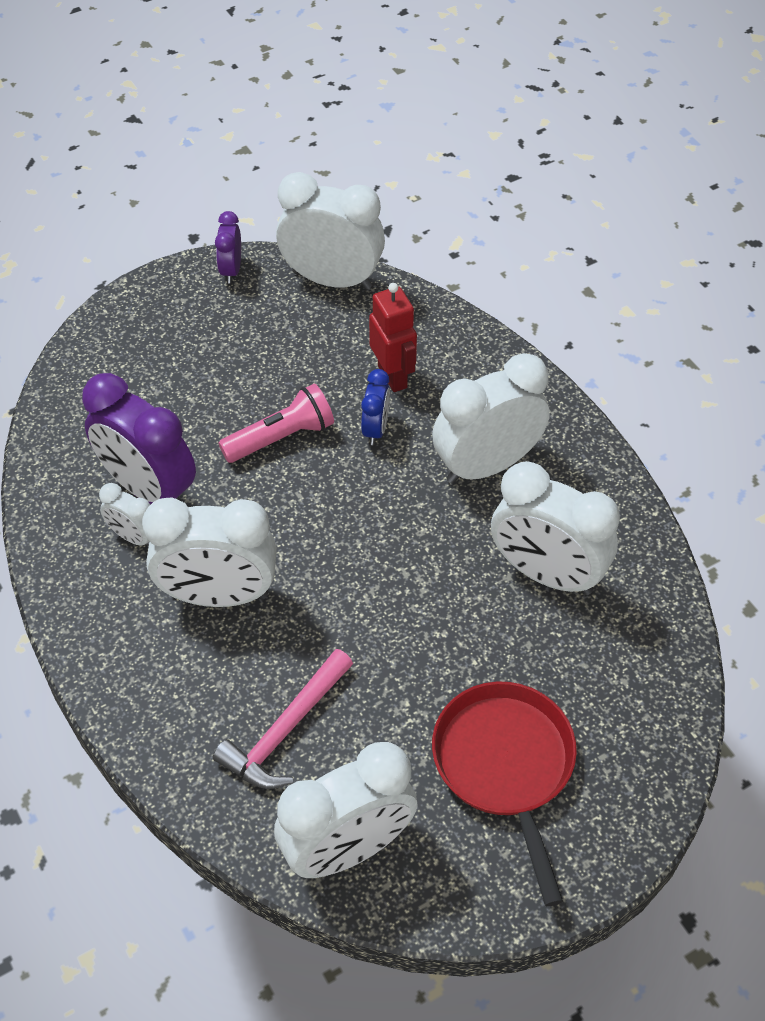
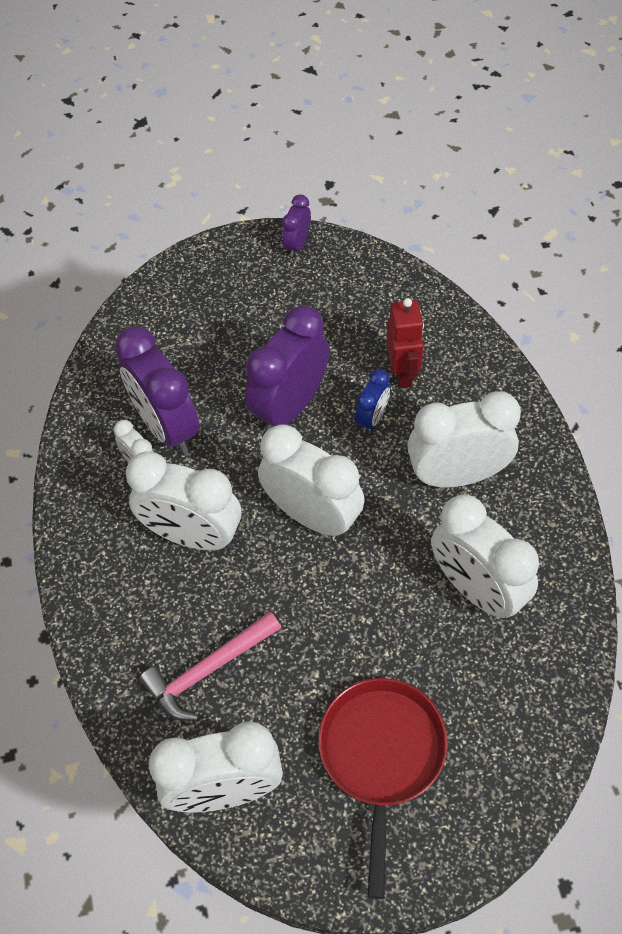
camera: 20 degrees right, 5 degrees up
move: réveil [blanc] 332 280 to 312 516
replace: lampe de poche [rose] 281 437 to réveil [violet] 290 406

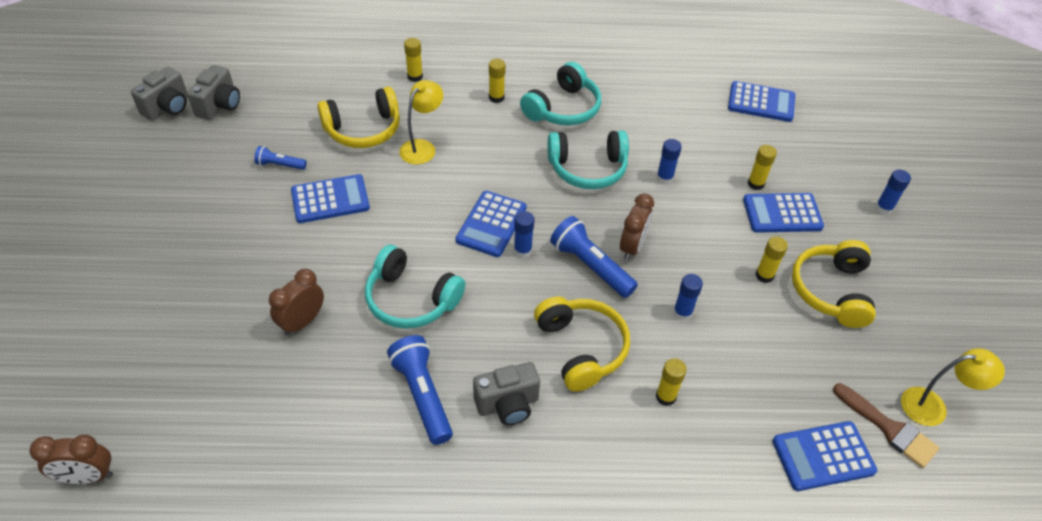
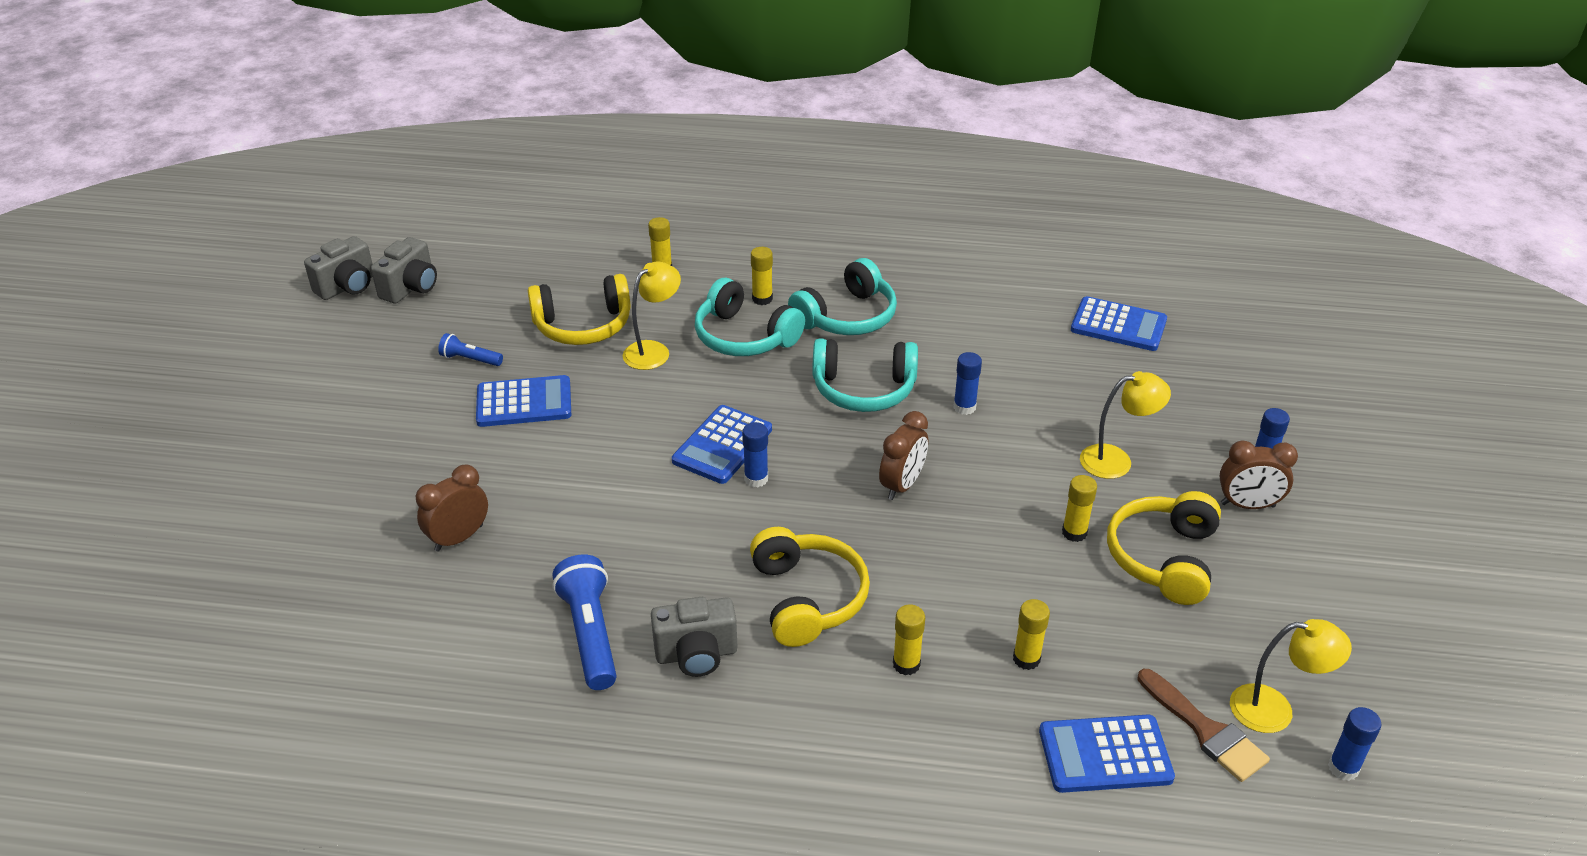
camera: 10 degrees right, 10 degrees down
delete: lampe de poche [bleu] 590 266
move: bâton de colle [jaune] 755 184 to 1026 659; casque audio [turquoise] 411 299 to 744 336; bâton de colle [bleu] 682 313 to 1343 768; réveil [marron] 88 476 to 1247 505
replace: calculatrice [bleu] 782 213 to lampe [jaune] 1116 460

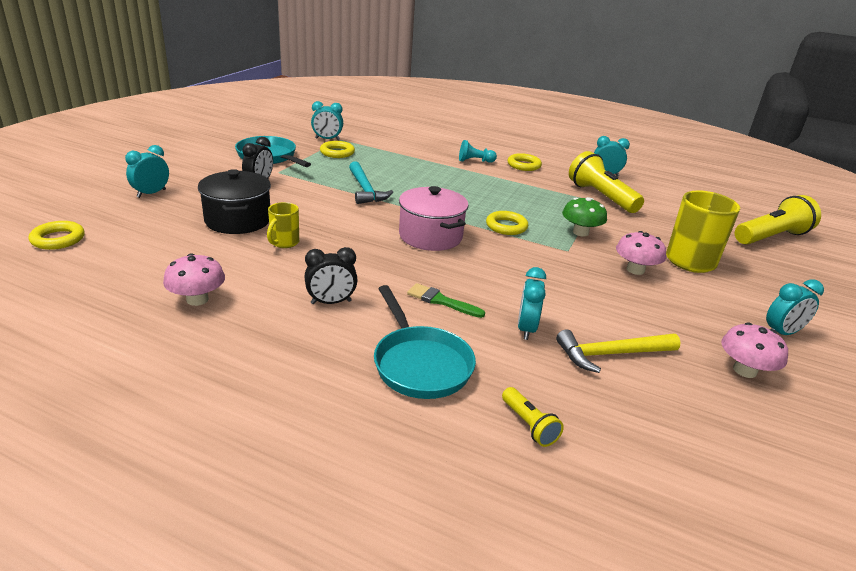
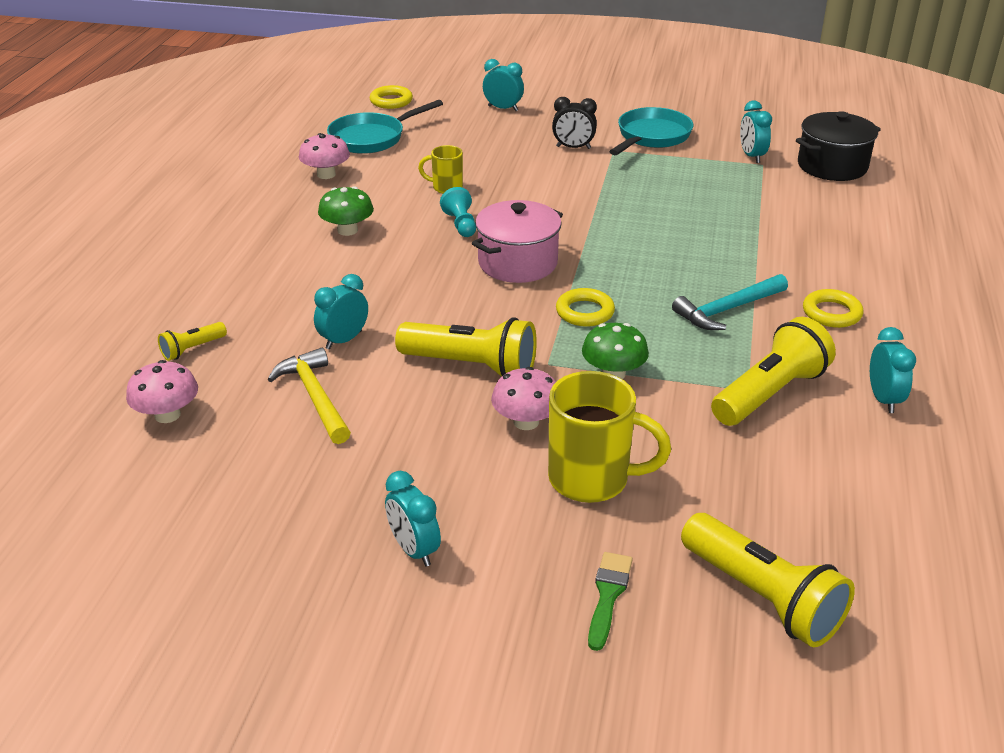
camera: 80 degrees right, 5 degrees up
delete: anneau [jaune] 337 152
insert: lampe de poche [jaune] 471 366
move: pion [turquoise] 475 161 to 461 224; marteau [turquoise] 365 190 to 727 310; marmite [noir] 238 220 to 832 166; pinceau [vert] 441 301 to 608 595; poêle [turquoise] 420 364 to 371 138; champignon [rose] 744 370 to 167 415
replace: réveil [noir] 331 302 to champignon [vert] 347 230
rotate: réveil [turquoise] 526 329 = 344 340 45 degrees counterclockwise

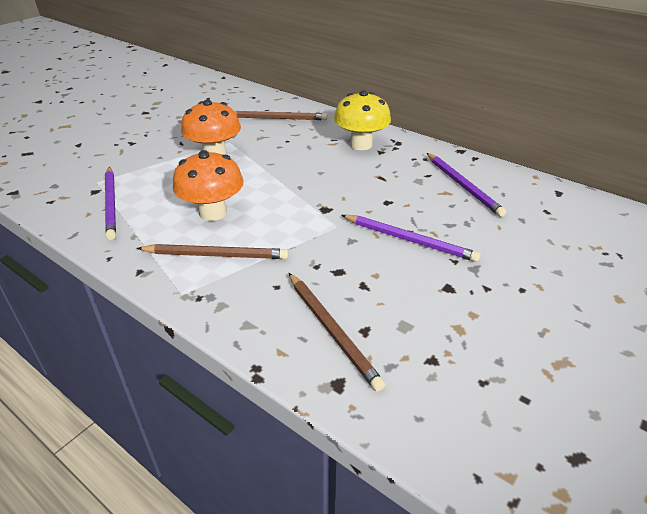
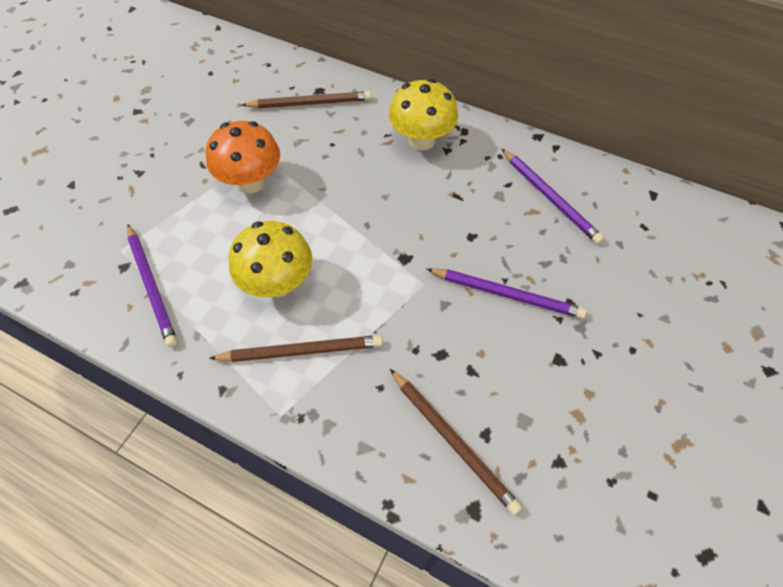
camera: 10 degrees left, 20 degrees up
recolor: champignon [orange] 213 212 to champignon [jaune] 278 283

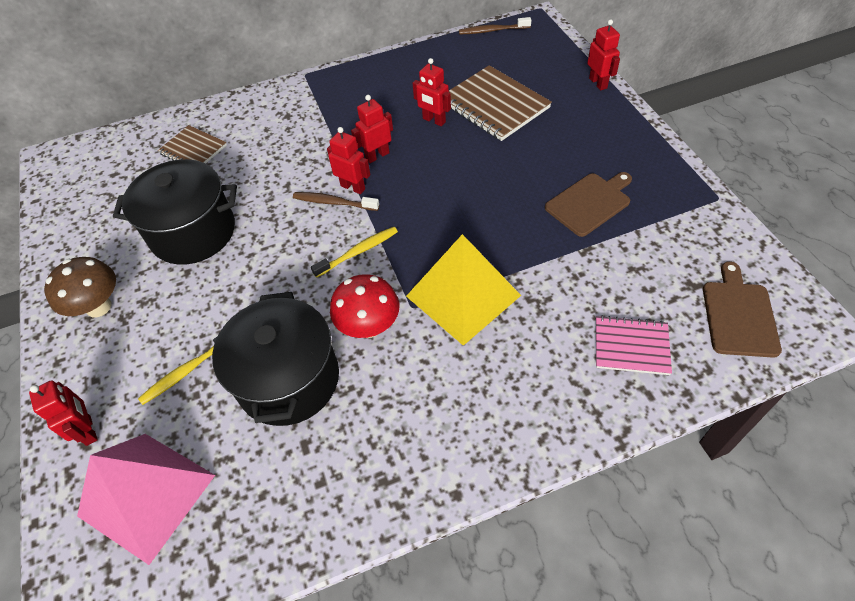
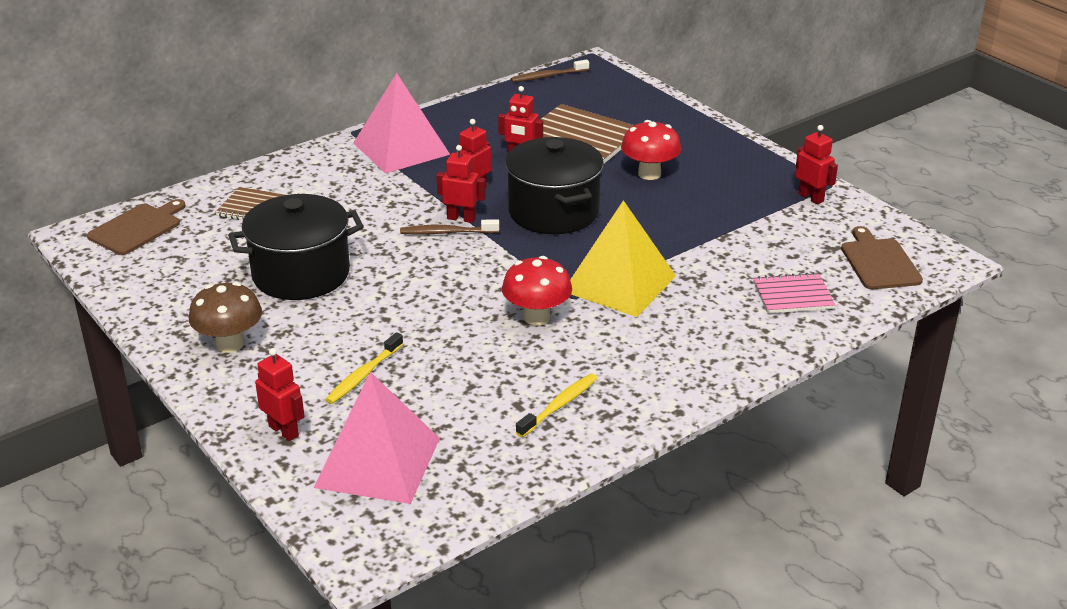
camera: 20 degrees left, 20 degrees down
insert: pyramide [rose] 401 148; champignon [rouge] 649 174
move: robot [rouge] 598 83 to 811 197; planche à découper [marron] 590 203 to 137 228; brosse à dents [jaune] 358 252 to 559 406; marmite [noir] 288 379 to 553 212

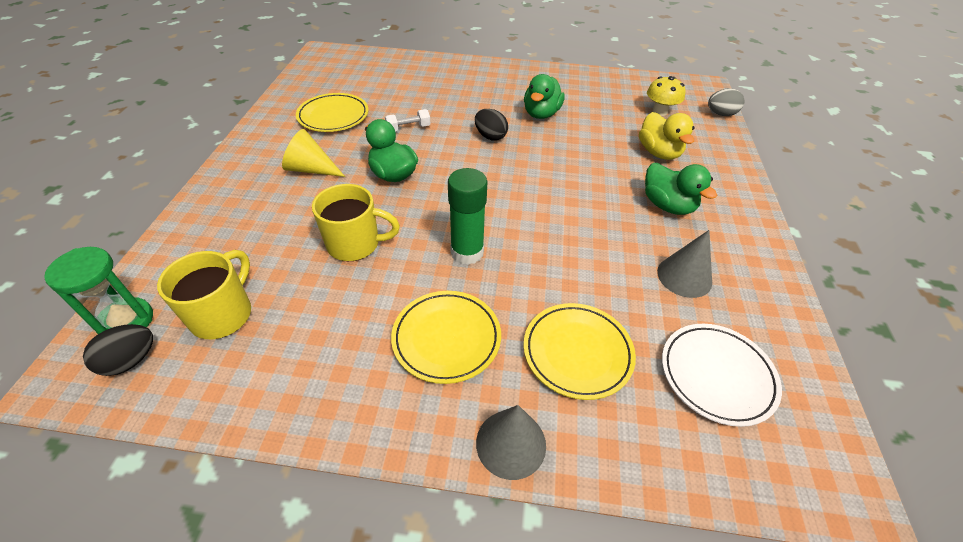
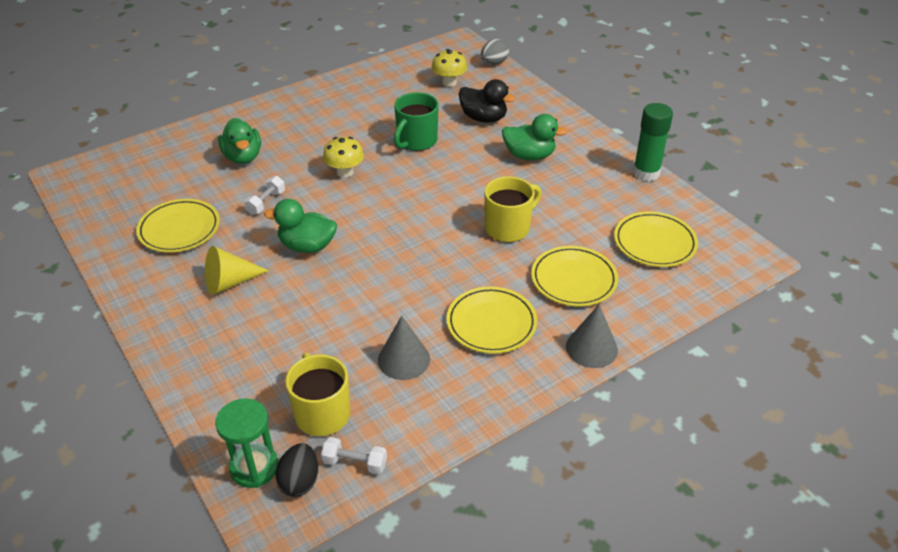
camera: 40 degrees left, 5 degrees down
insert: tasse [vert] 416 141; haltère [blanc] 355 463
move: canard [vert] 541 114 to 243 157; bâton de colle [vert] 467 252 to 646 173; tasse [jaune] 355 244 to 508 228; cône [gris] 684 276 to 404 359
replace: œuf [noir] 490 136 to champignon [jaune] 345 172
recolor: canard [jaune] 658 153 to canard [noir] 483 118; assiette [blanc] 716 375 to assiette [jaune] 654 243

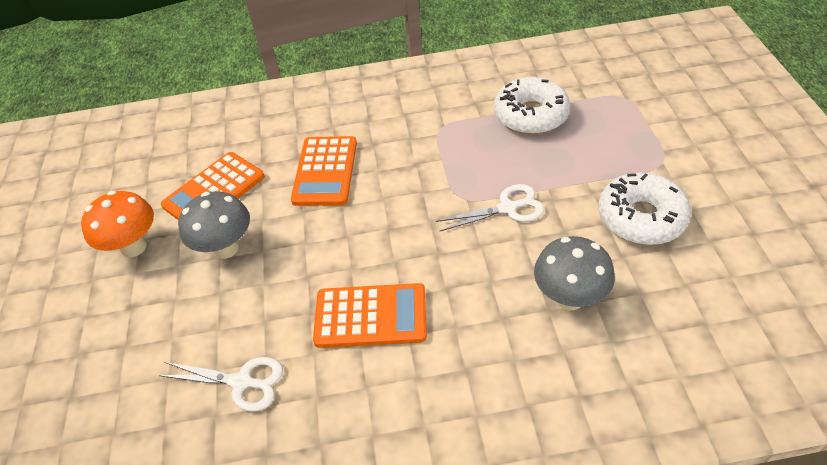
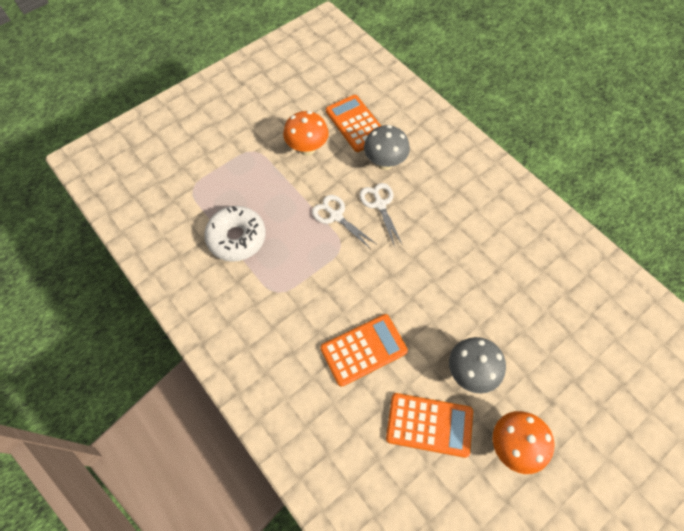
camera: 125 degrees left, 15 degrees up
move: calculatrice [orange] 370 316 to 356 123; ciseaux [blanc] 242 382 to 380 204
replace: beignet [blanc] 641 217 to champignon [orange] 307 149

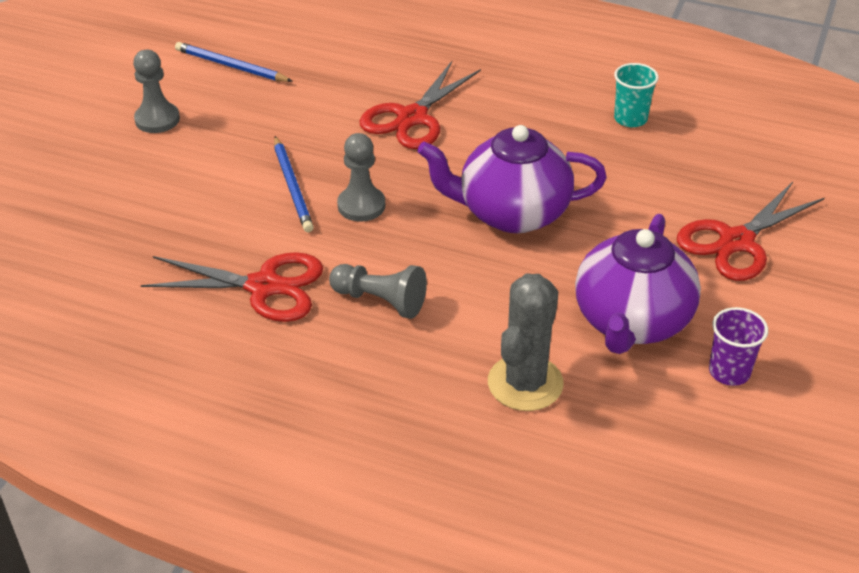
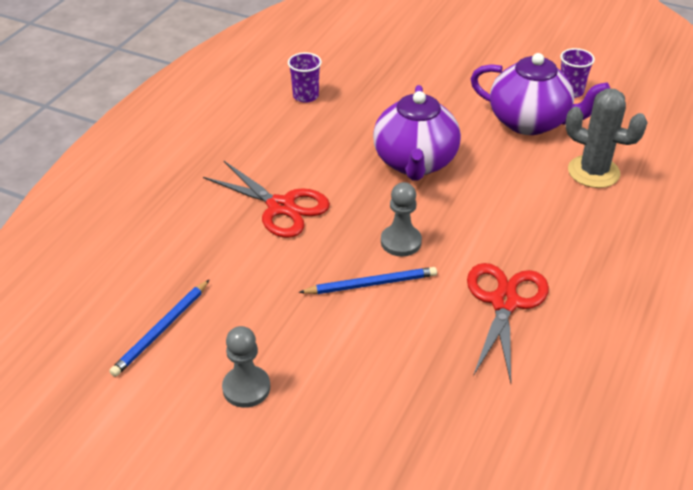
camera: 85 degrees left, 0 degrees up
delete: ciseaux [rouge] 736 241; pion [gris] 380 301
recolor: gobelet [turquoise] 630 119 to gobelet [violet] 305 96

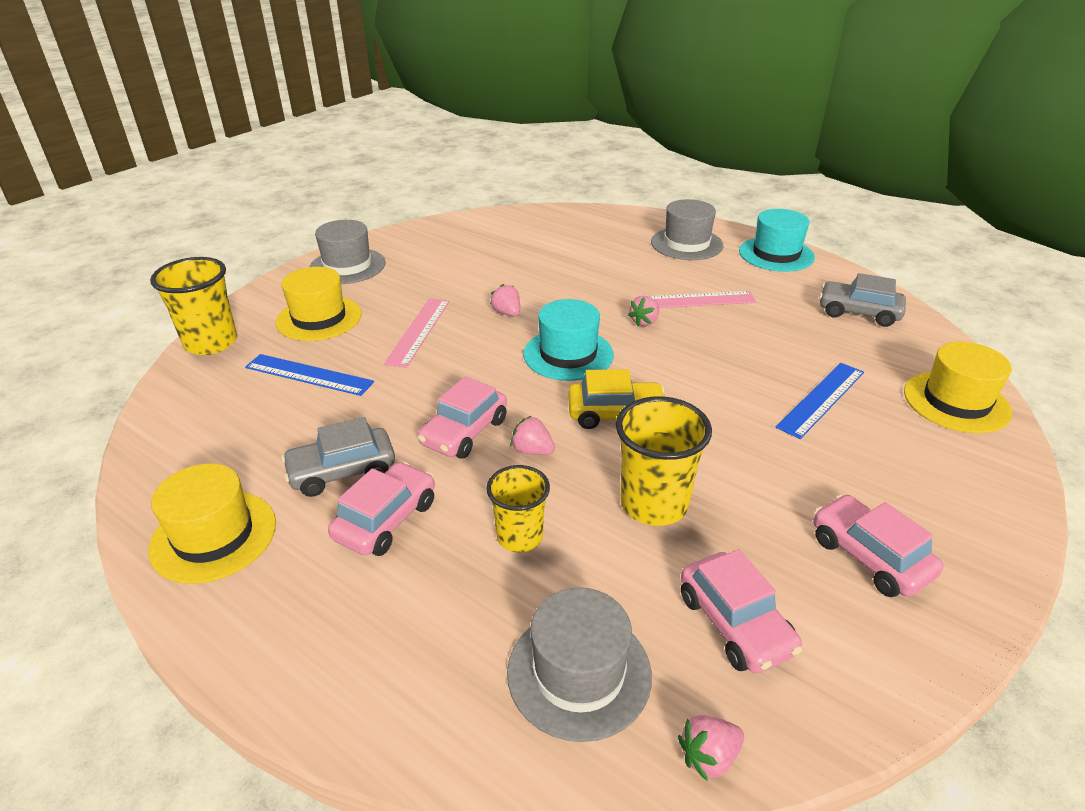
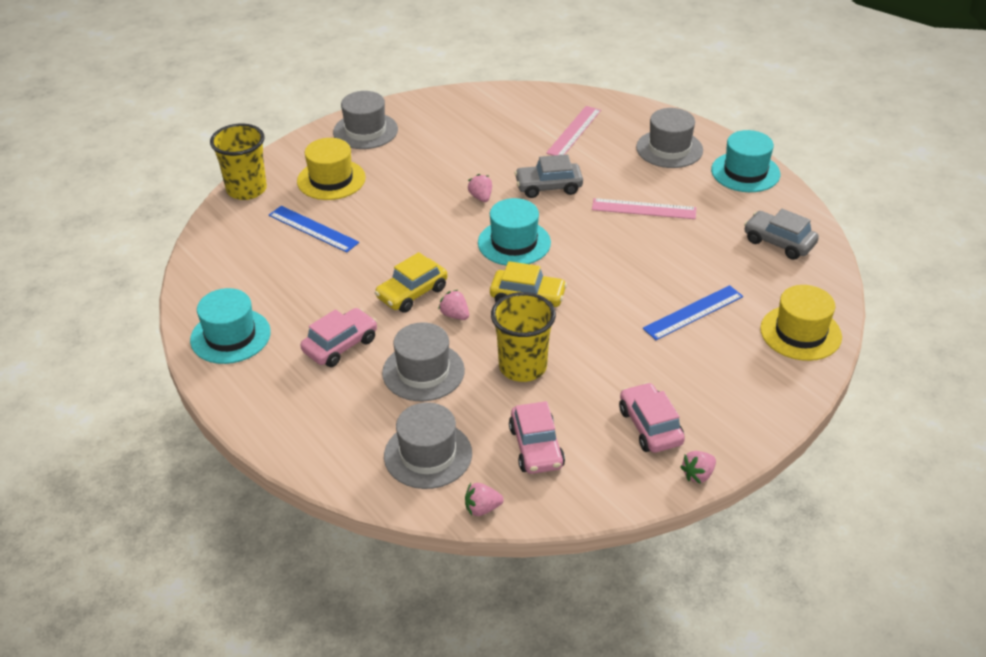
camera: 15 degrees right, 5 degrees up
move: fraise [rose] 644 322 to 698 475; règle [rose] 418 331 to 574 131; voiture [gris] 342 471 to 548 187
replace: gobelet [jaune] 519 537 to chapeau [gris] 423 372
recolor: voiture [rose] 464 432 to voiture [jaune] 412 293; chapeau [jaune] 213 536 to chapeau [turquoise] 230 336

